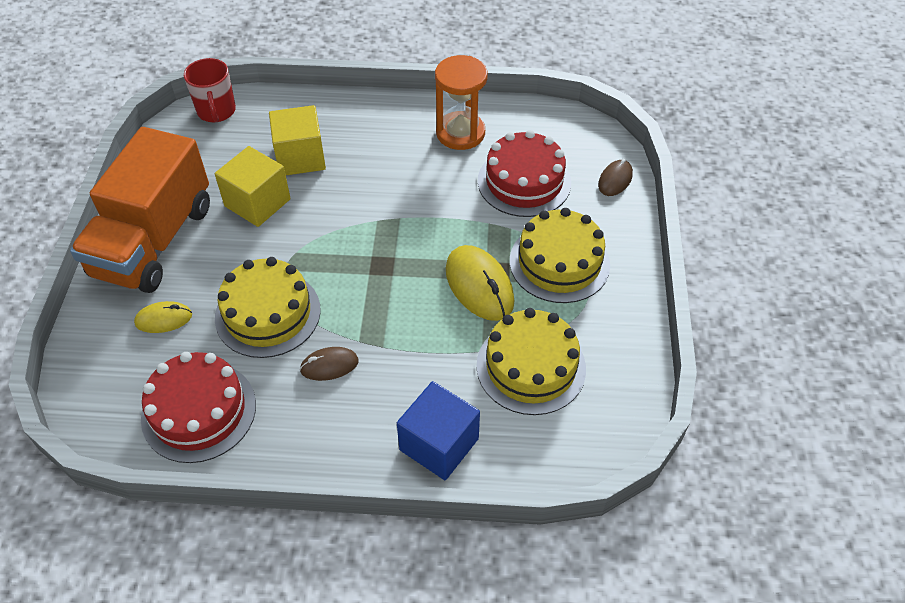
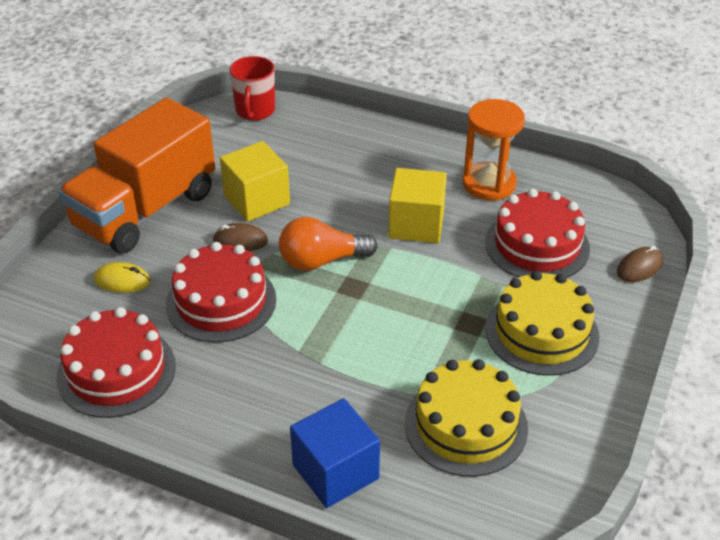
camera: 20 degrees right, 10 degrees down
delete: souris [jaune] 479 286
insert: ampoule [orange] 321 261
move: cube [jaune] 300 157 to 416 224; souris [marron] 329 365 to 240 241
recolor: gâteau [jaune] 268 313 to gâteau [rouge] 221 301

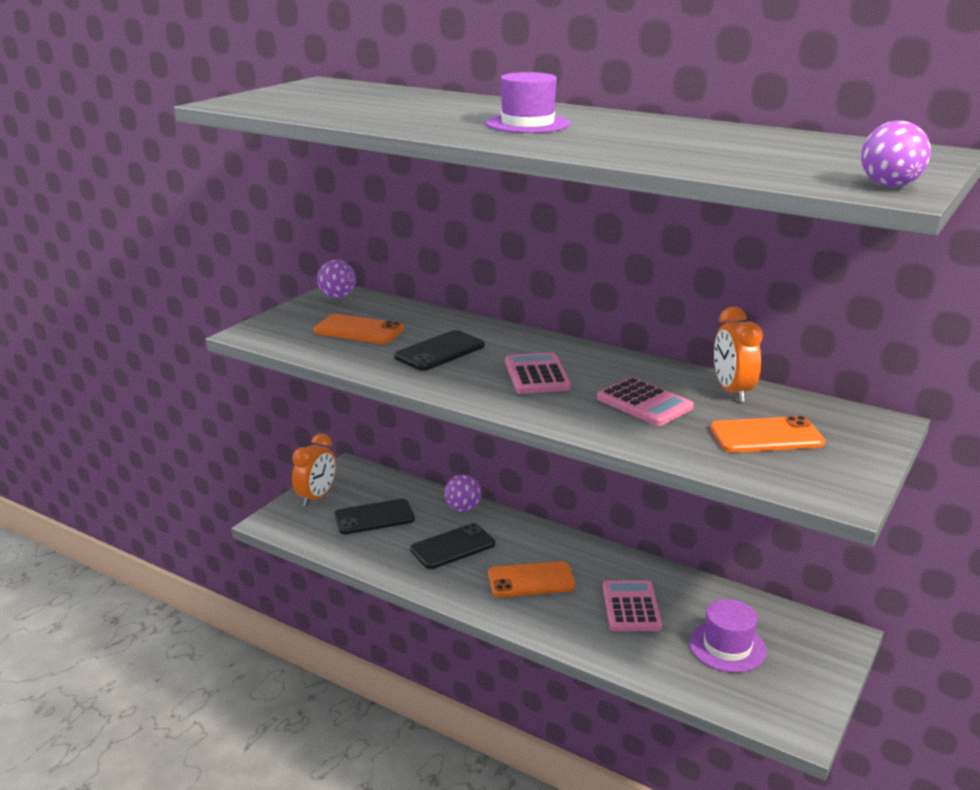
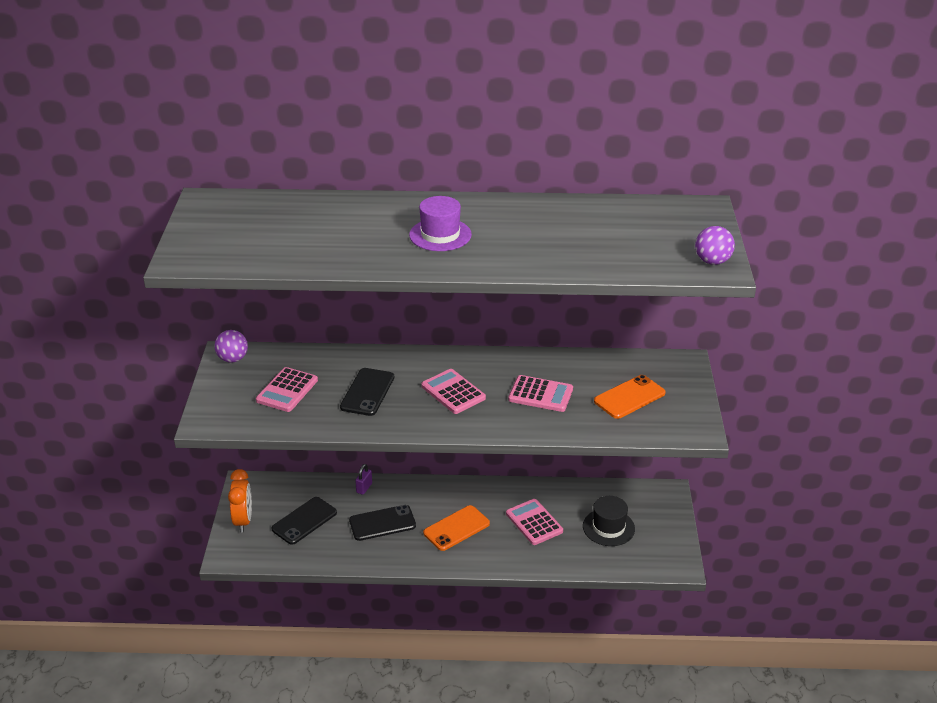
camera: 30 degrees left, 10 degrees up
delete: réveil [orange] 732 391
replace: téléphone [orange] 359 330 to calculatrice [rose] 287 390; balle [violet] 463 508 to cadenas [violet] 364 488
recolor: chapeau [violet] 727 646 to chapeau [noir] 608 527
rotate: téléphone [noir] 452 547 = 382 523 45 degrees clockwise

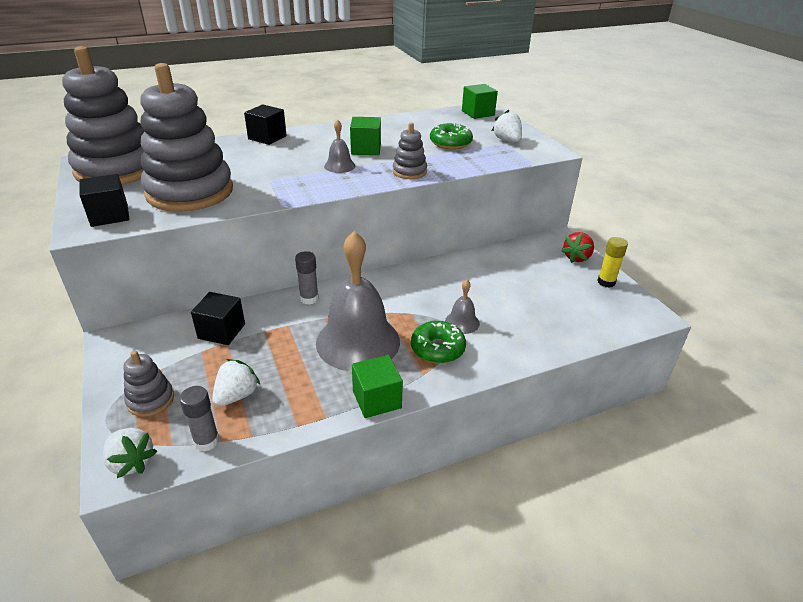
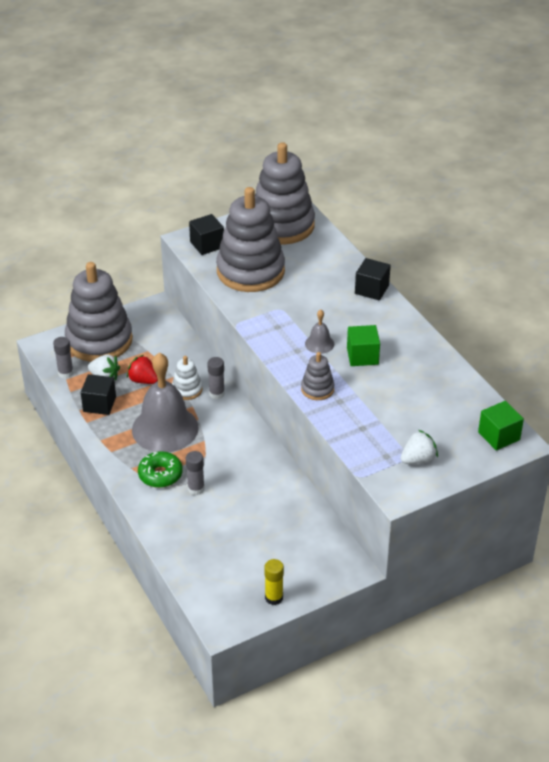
camera: 85 degrees right, 5 degrees up
delete: beignet [vert] 450 143; cube [vert] 377 399; fraise [blanc] 131 462
insert: jouet à empiler [blanc] 187 390
move: fraise [rouge] 577 257 to 143 380; cube [noir] 221 331 to 99 404
replace: cloche [gris] 462 322 to bâton de colle [gris] 196 489
resize: jouet à empiler [gris] 150 400 = 99 340 x2.27

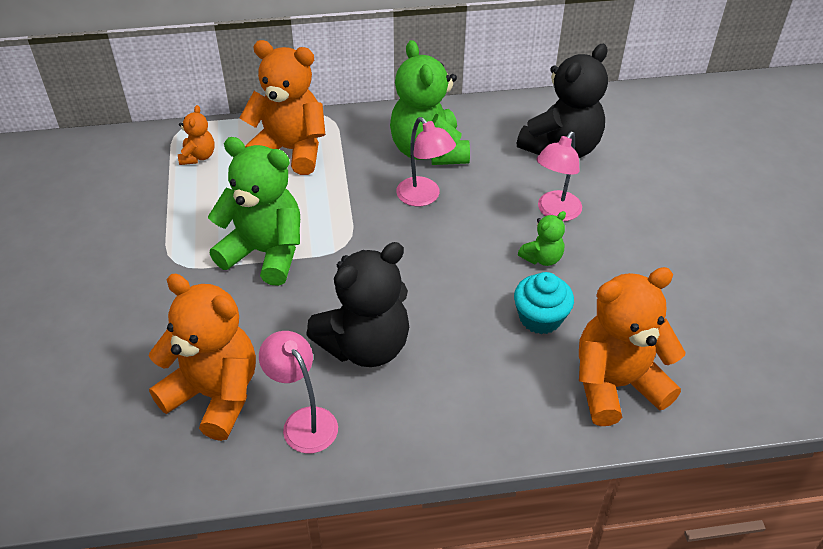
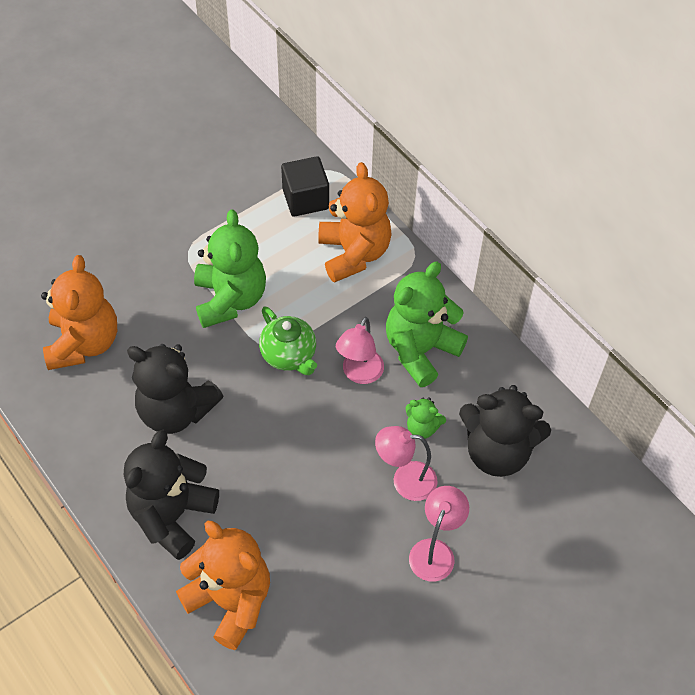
camera: 60 degrees right, 10 degrees up
delete: muffin [turquoise] 540 318
insert: théière [vert] 289 355; ours en peluche [noir] 172 515
move: ours en peluche [vert] 542 258 to 422 428; lampe [rose] 304 421 to 435 551
replace: ours en peluche [orange] 198 156 to cube [noir] 305 199

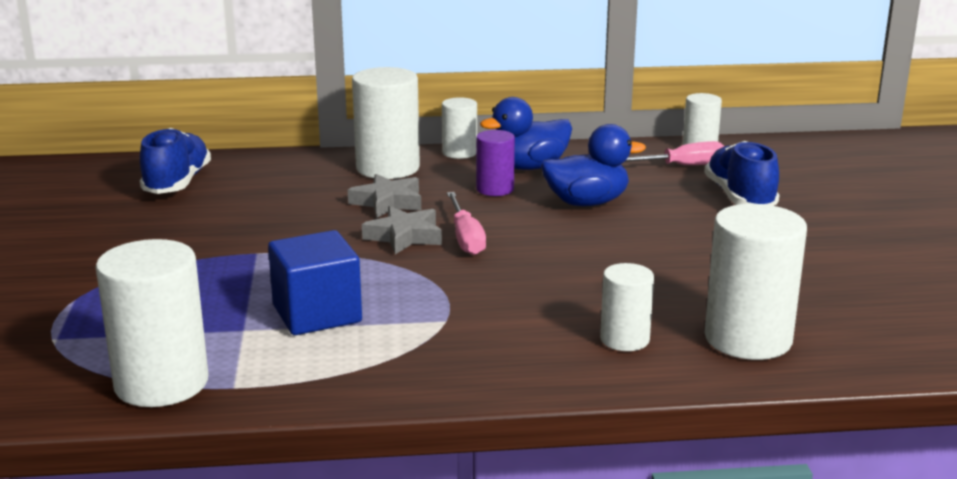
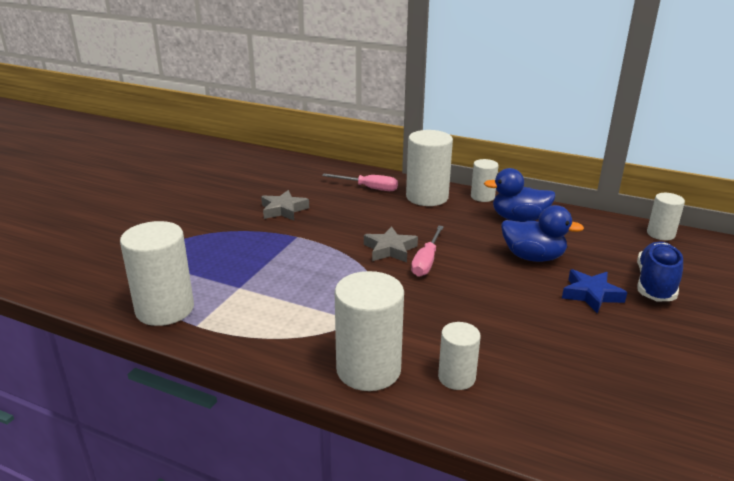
camera: 30 degrees right, 5 degrees up
delete: chaussure [bleu] 177 183; cylindre [violet] 495 189; cube [bleu] 317 314
insert: étoile [bleu] 591 295
move: tournevis [rose] 680 166 to 369 188; étoile [gris] 387 202 to 283 210; cylindre [blanc] 748 339 to 368 370

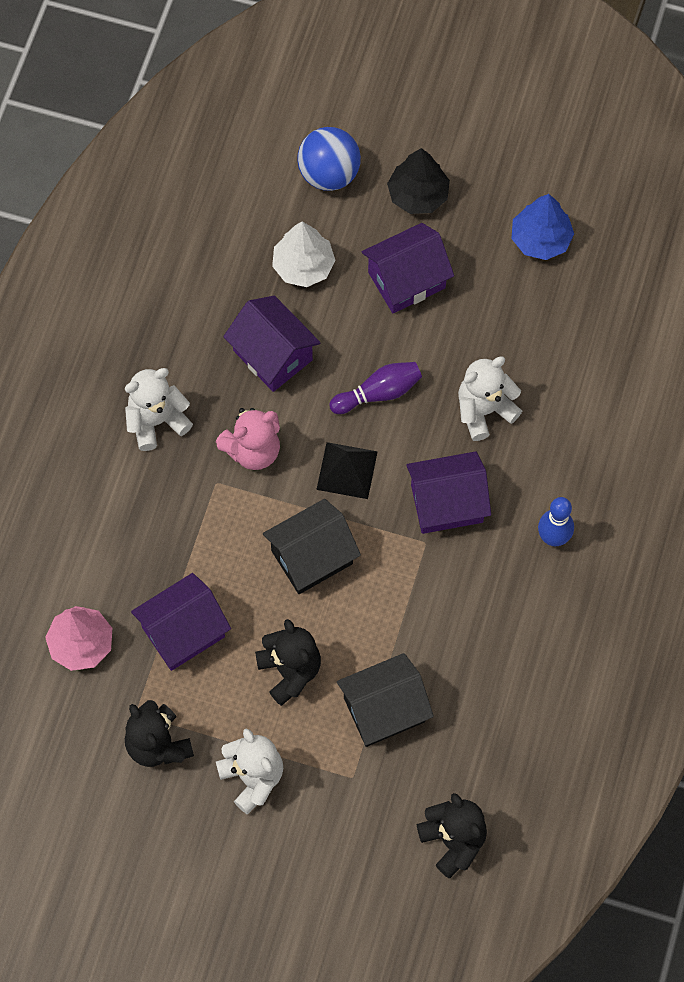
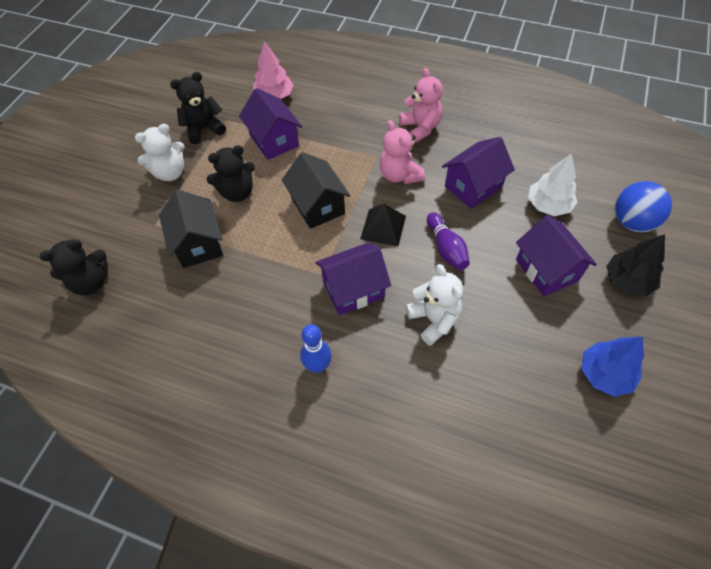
camera: 95 degrees right, 10 degrees down
recolor: ours en peluche [blanc] 156 421 to ours en peluche [rose] 420 128
rotate: maison [violet] 447 503 = 353 289 75 degrees clockwise

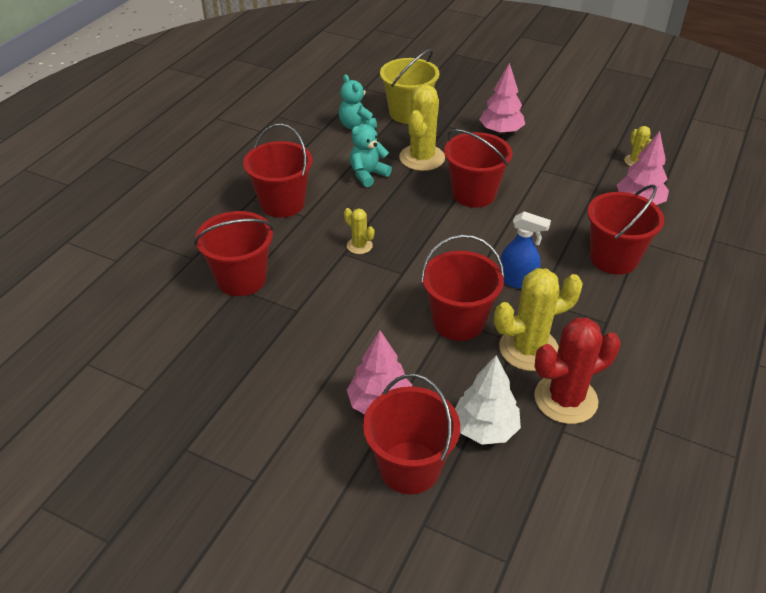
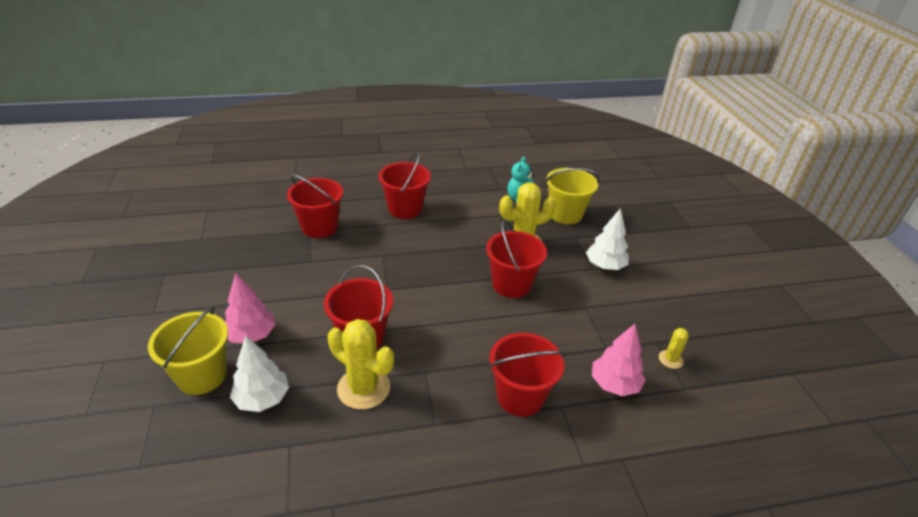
camera: 50 degrees right, 5 degrees down
delete: ours en peluche [turquoise] 368 175; cactus [jaune] 359 246; vaporisateur [bleu] 517 281; cactus [rouge] 565 399
recolor: arbre [rose] 501 131 to arbre [blanc] 605 266; seau [rouge] 409 467 to seau [jaune] 202 376

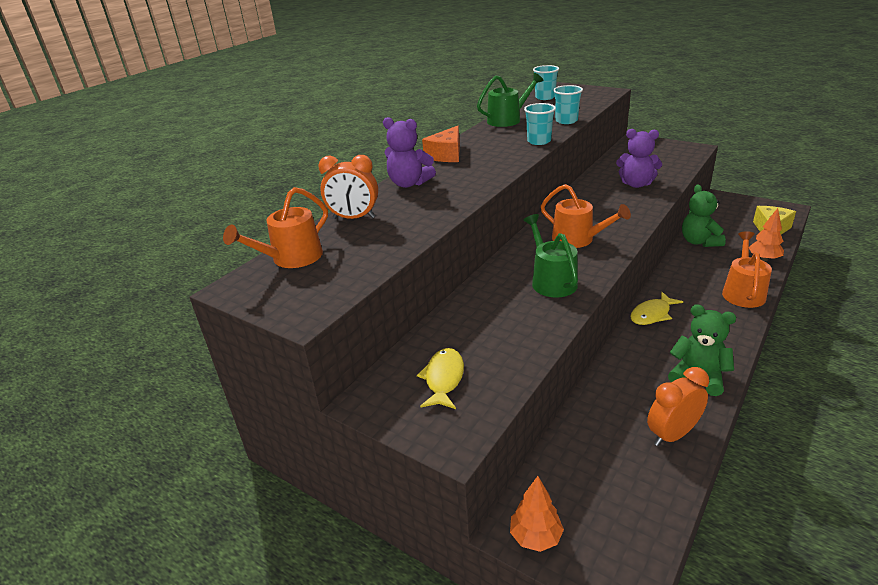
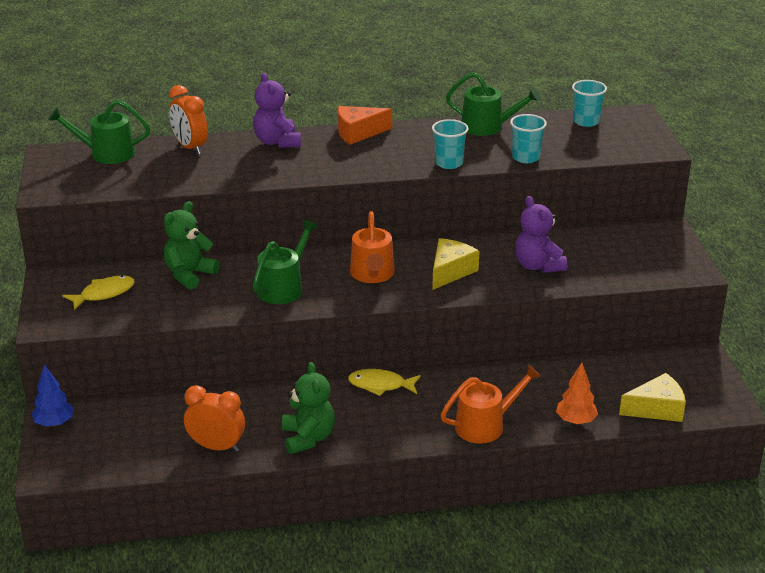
camera: 45 degrees right, 0 degrees up
insert: fromage [jaune] 450 271
move: ours en peluche [vert] 699 242 to 189 274
recolor: arrosoir [orange] 291 258 to arrosoir [vert] 106 153; arbre [orange] 535 537 to arbre [bleu] 54 423

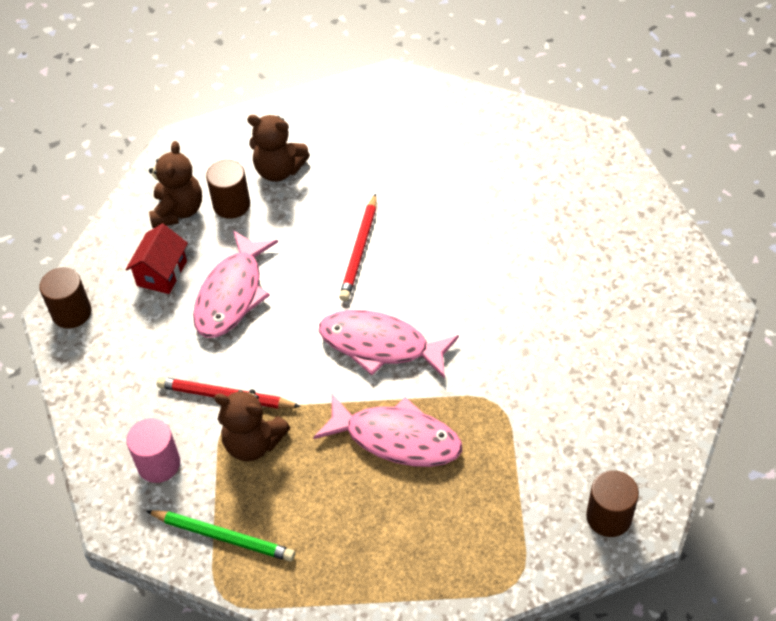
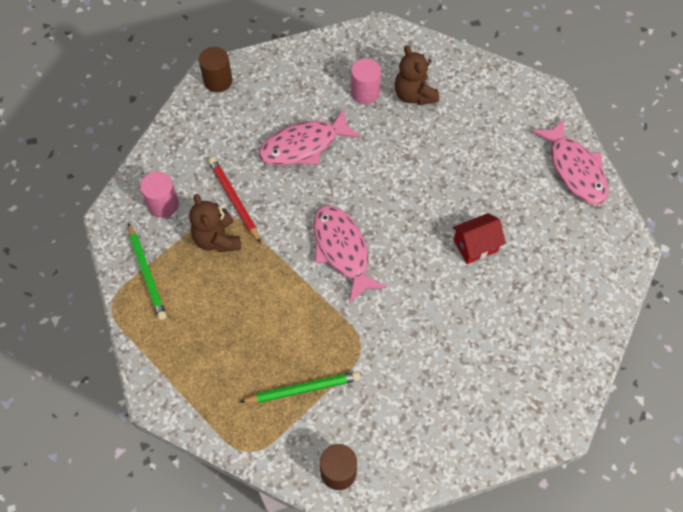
camera: 45 degrees right, 10 degrees up
delete: ours en peluche [marron] 178 211; crayon [rouge] 359 250
insert: crayon [vert] 303 389
move: maison [rouge] 162 273 to 475 245; poisson [rose] 396 438 to 574 169
recolor: cylindre [marron] 231 204 to cylindre [rose] 365 92

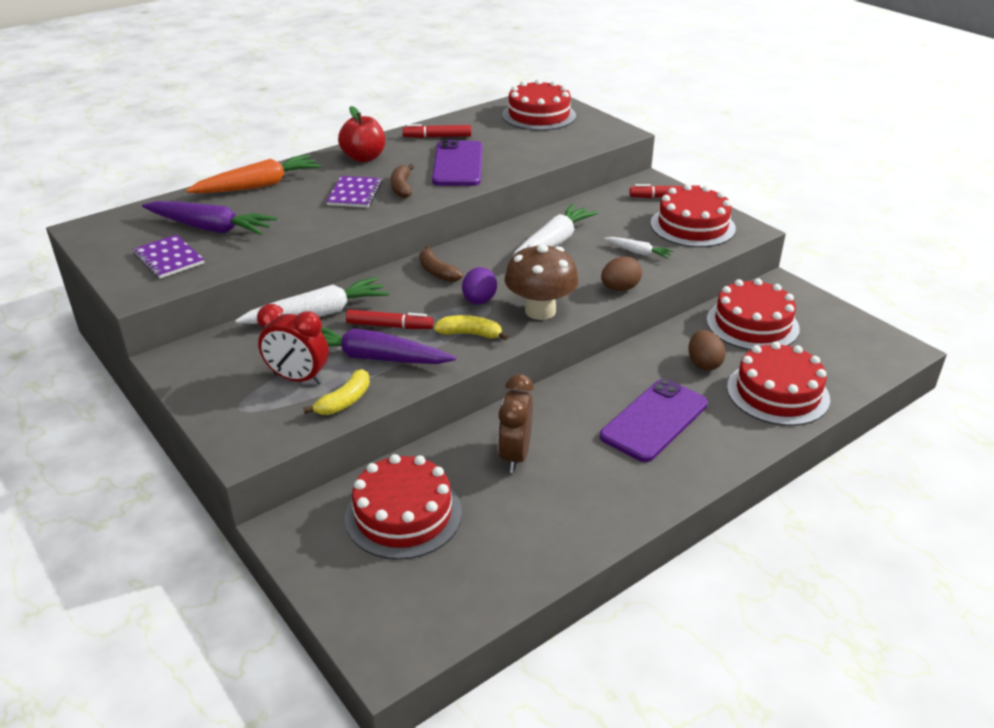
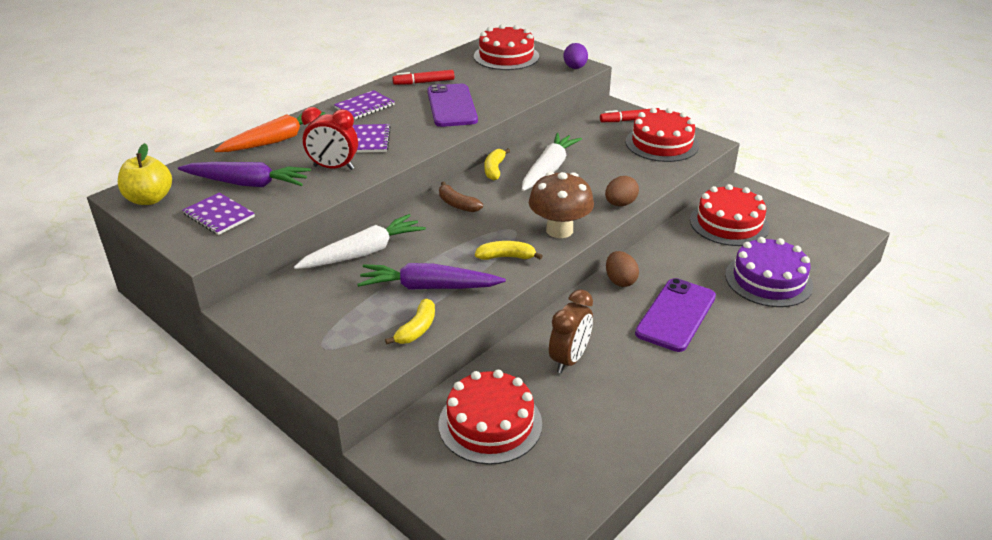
camera: 10 degrees left, 0 degrees up
delete: banane [marron] 402 188; carotte [blanc] 638 252; feutre [rouge] 389 326
insert: pomme [jaune] 149 199; banane [jaune] 494 169
move: œuf [violet] 479 301 to 575 68; réveil [rouge] 298 378 to 333 167; œuf [marron] 704 364 to 620 281
replace: pomme [rouge] 364 158 to carnet [violet] 364 106
recolor: gâteau [rouge] 777 393 to gâteau [violet] 768 280
rotate: réveil [marron] 515 455 = 569 359 150 degrees counterclockwise

